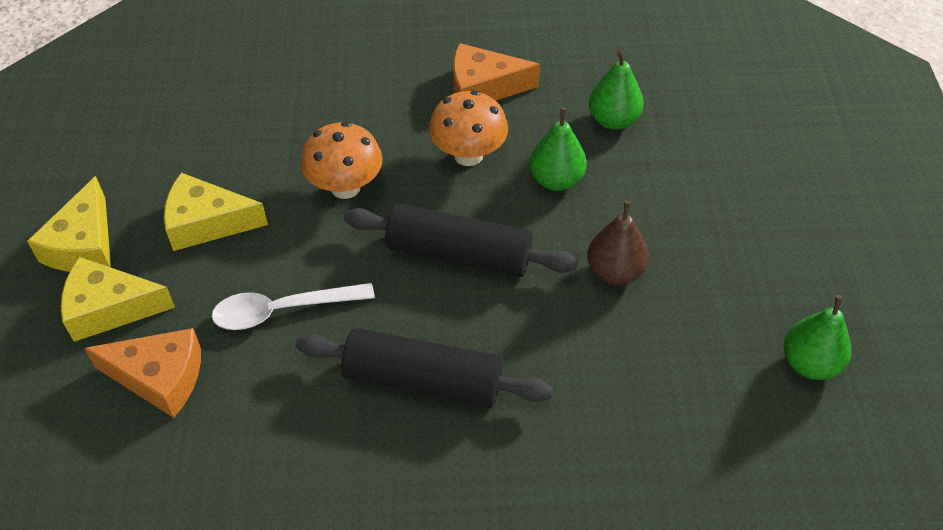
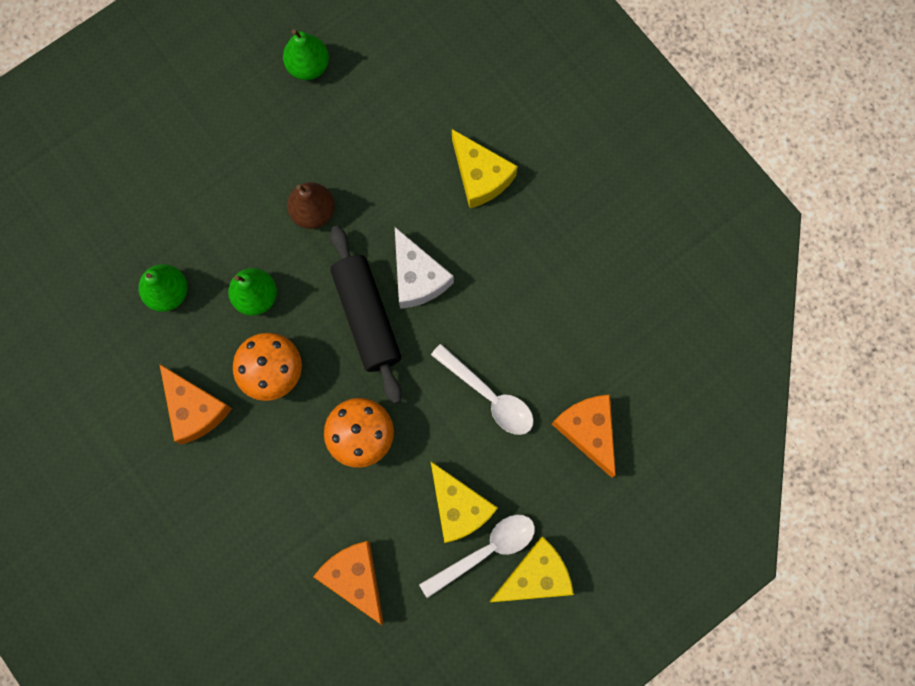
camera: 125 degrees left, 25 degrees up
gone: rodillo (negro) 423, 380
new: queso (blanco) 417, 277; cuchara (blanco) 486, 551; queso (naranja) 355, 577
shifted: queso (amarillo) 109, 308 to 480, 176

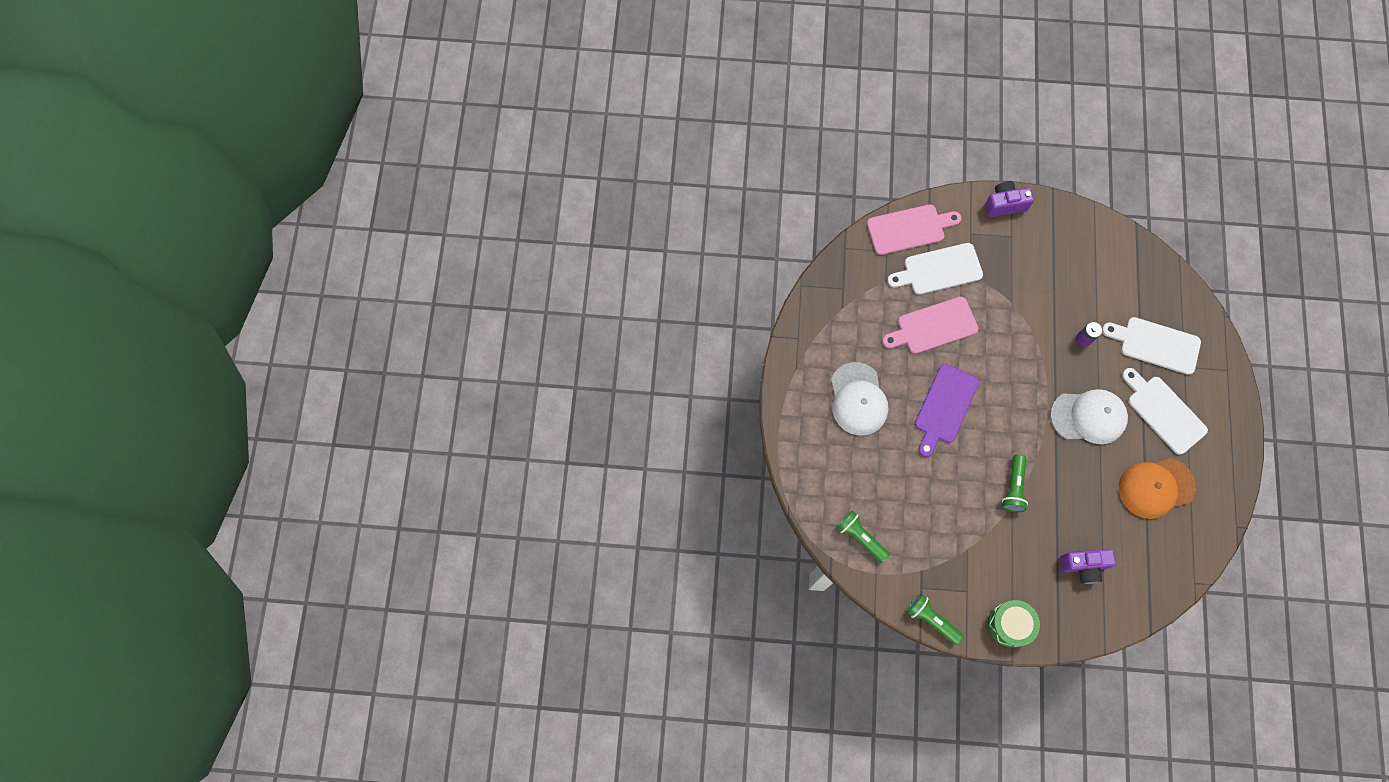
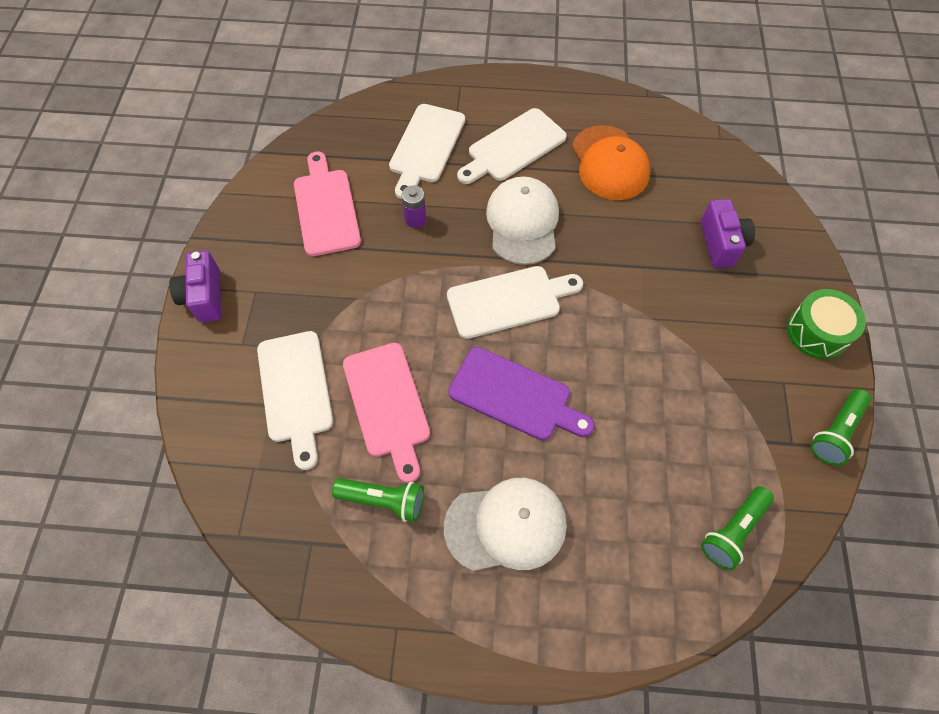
camera: 90 degrees left, 10 degrees down
new: tabla de cortar (blanco) 509, 301
shifted: tabla de cortar (rosa) 909, 229 to 326, 208; lámpara de mano (verde) 1013, 487 to 383, 500

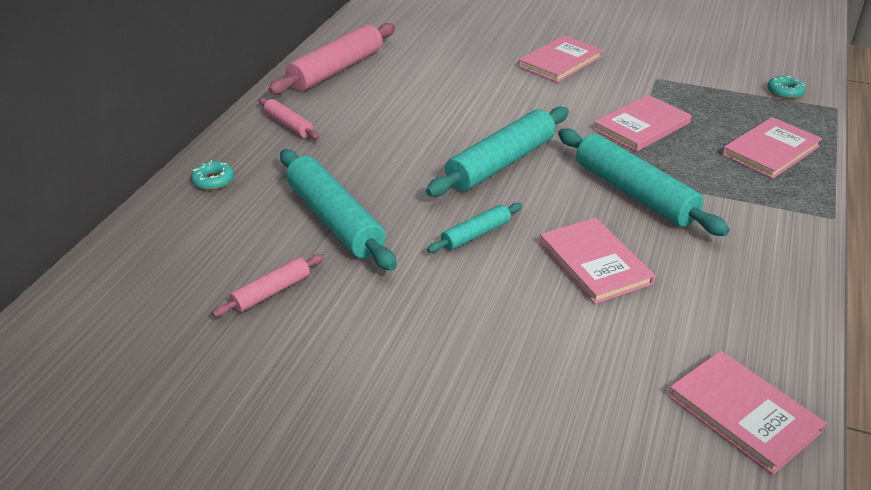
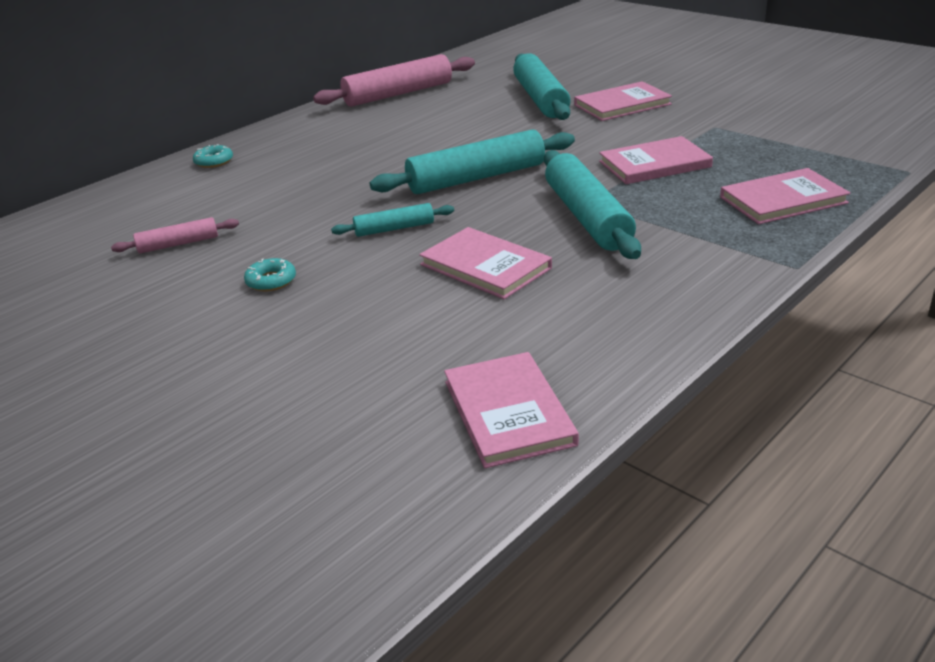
camera: 25 degrees right, 5 degrees down
gone: rodillo (rosa) 288, 125
shifted: rosquilla (turquesa) 785, 92 to 271, 281; rodillo (turquesa) 334, 220 to 540, 99
rotated: libro (rosa) 594, 263 = 485, 266 45 degrees counterclockwise

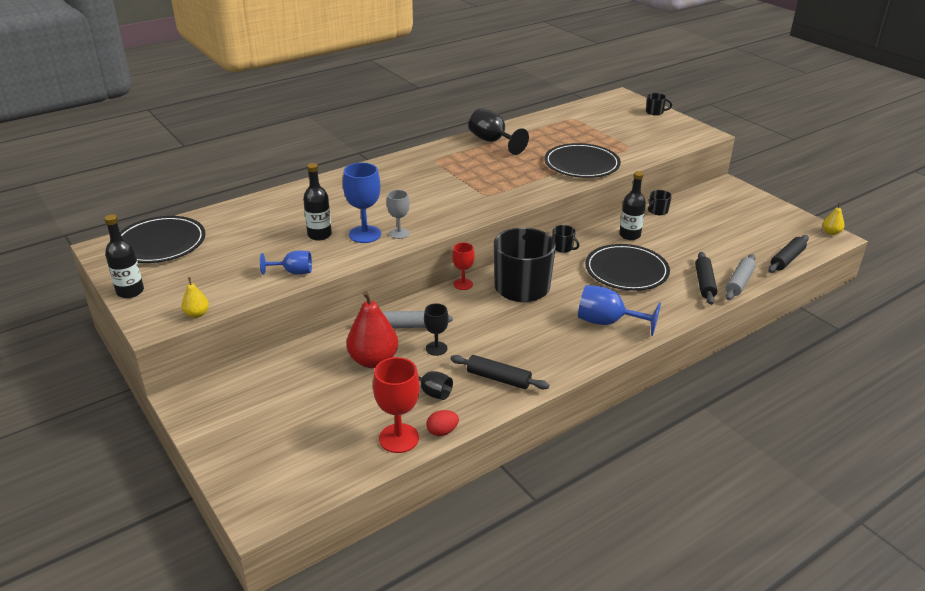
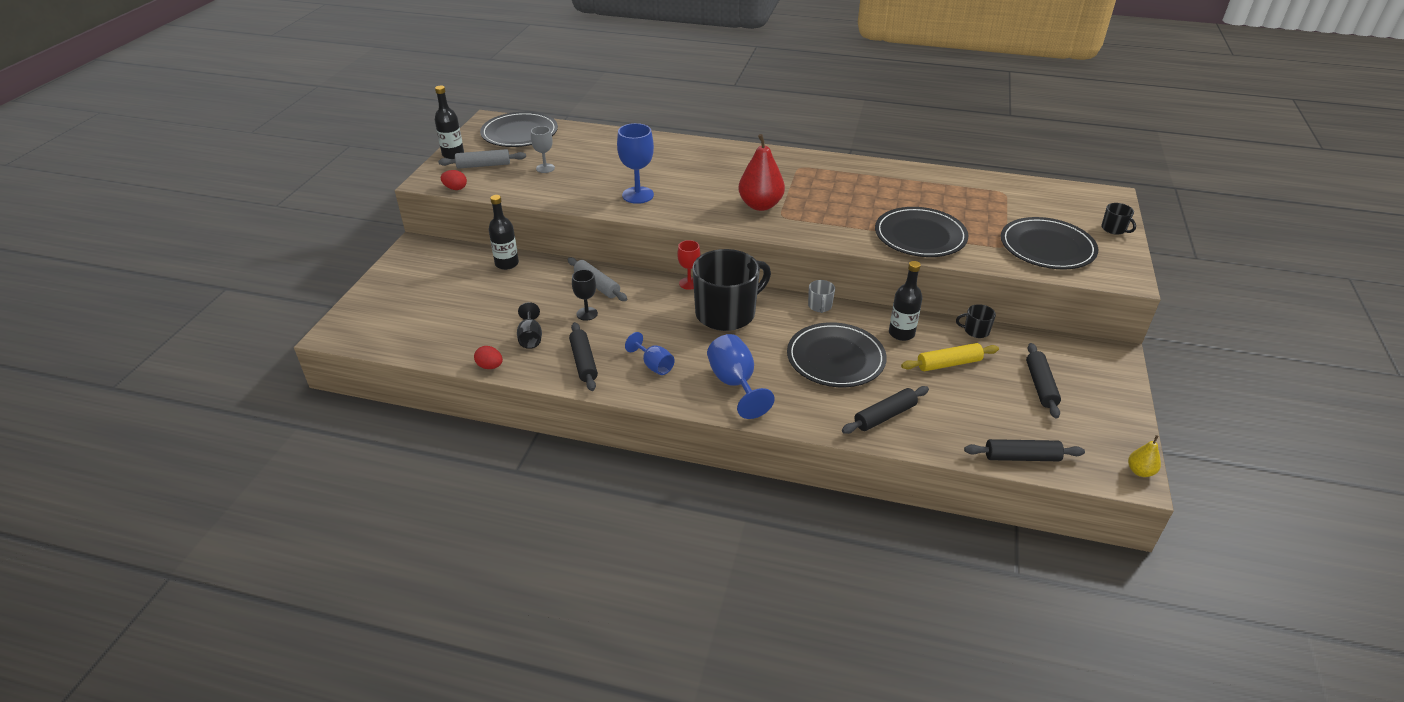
camera: 50 degrees right, 5 degrees up
gone: copa (negro) 493, 141; copa (rojo) 399, 438
new: plato (negro) 1047, 247; rodillo (amarillo) 948, 364; rodillo (negro) 1040, 386
shifted: botella (negro) 319, 235 to 507, 264; copa (gris) 399, 233 to 545, 168; copa (azul) 293, 272 to 654, 365; rodillo (gris) 739, 282 to 483, 165; pera (rojo) 373, 360 to 760, 205
swapped: pera (amarillo) 197, 314 to huevo (rojo) 455, 188
repainted: taza (negro) 563, 248 to taza (gris) 820, 306

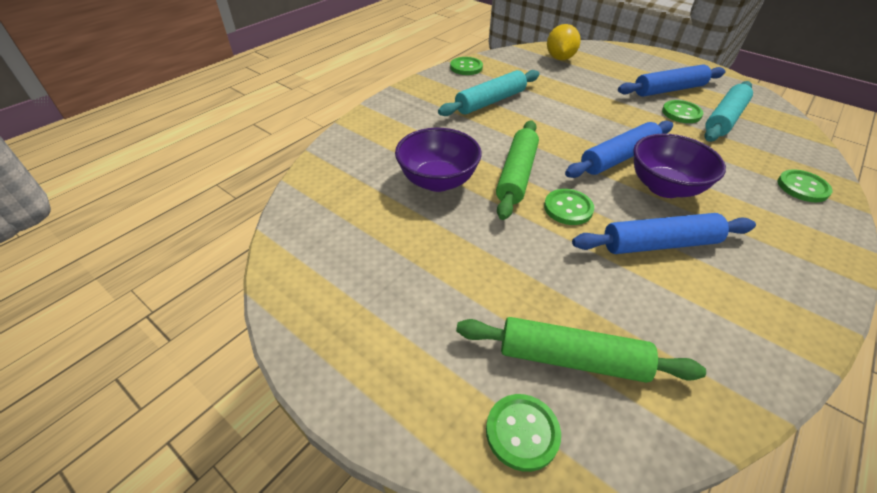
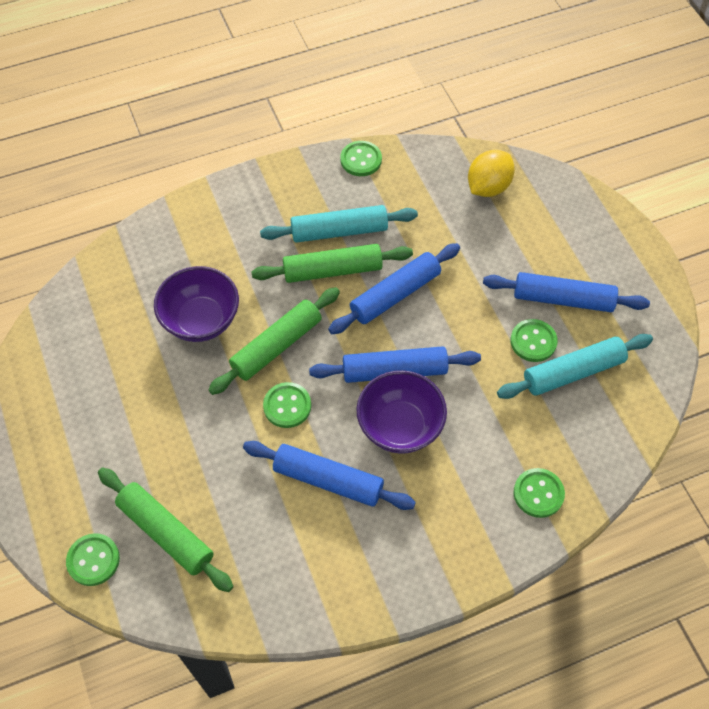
camera: 30 degrees right, 15 degrees up
new: rodillo (azul) 395, 294; rodillo (verde) 332, 270

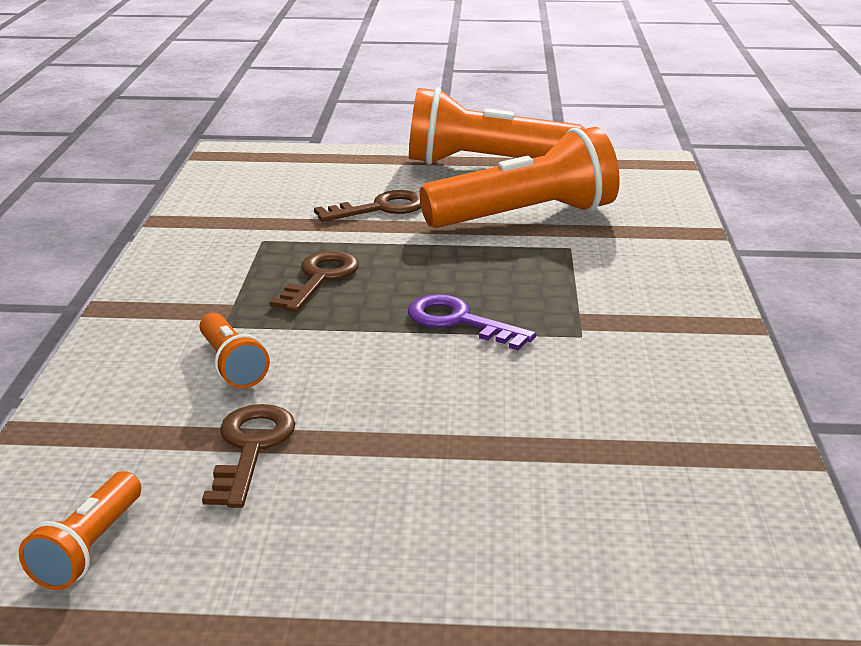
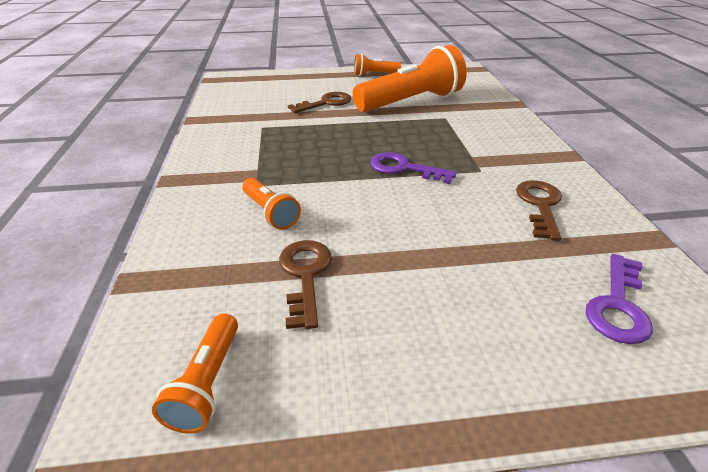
camera: 10 degrees left, 10 degrees up
new: llave (morado) 618, 305
shifted: llave (marrón) 319, 278 to 540, 205
scaled: lámpara de mano (naranja) 486, 164 = 374, 74 x0.48

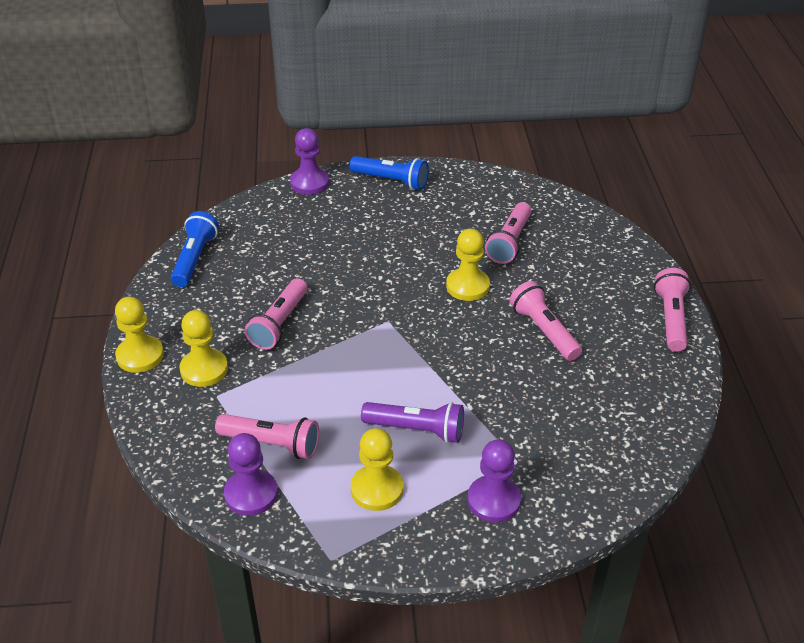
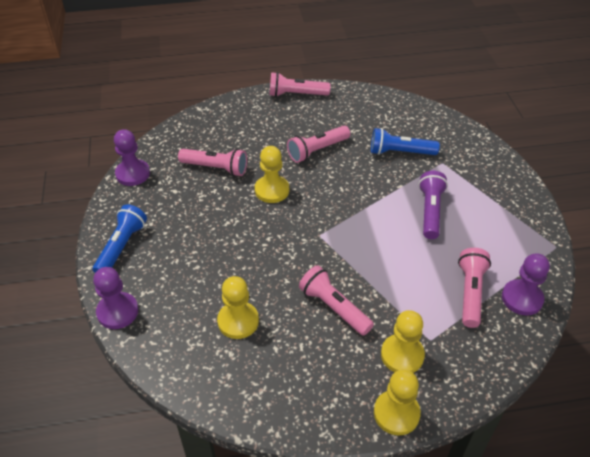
camera: 95 degrees left, 5 degrees up
shifted: lámpara de mano (azul) 194, 259 to 400, 152; peón (amarillo) 377, 489 to 238, 321; peón (morado) 494, 500 to 133, 174
rotated: lámpara de mano (rosa) 279, 324 = 334, 307 150 degrees counterclockwise

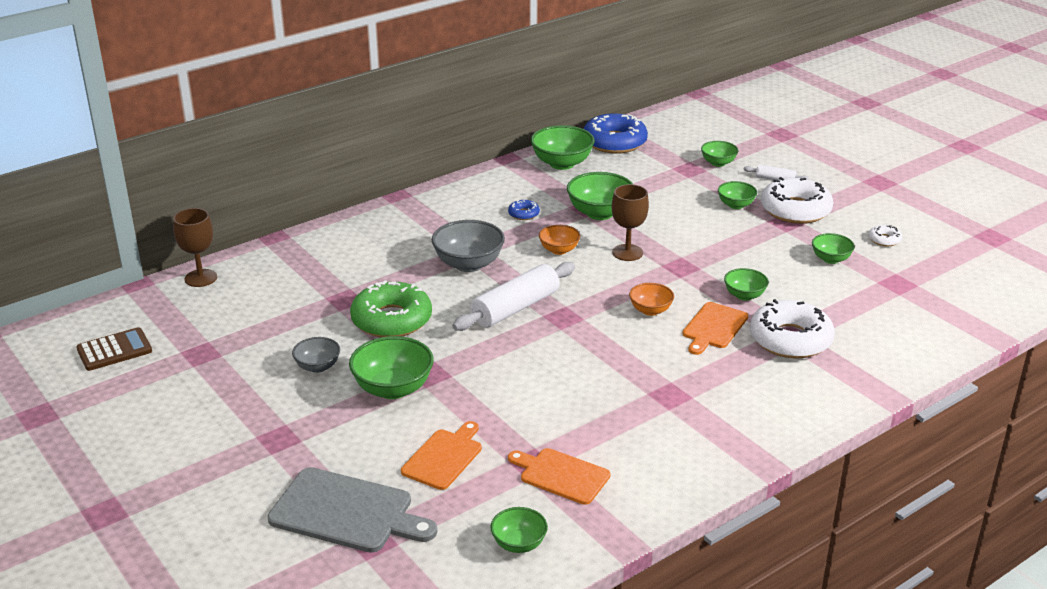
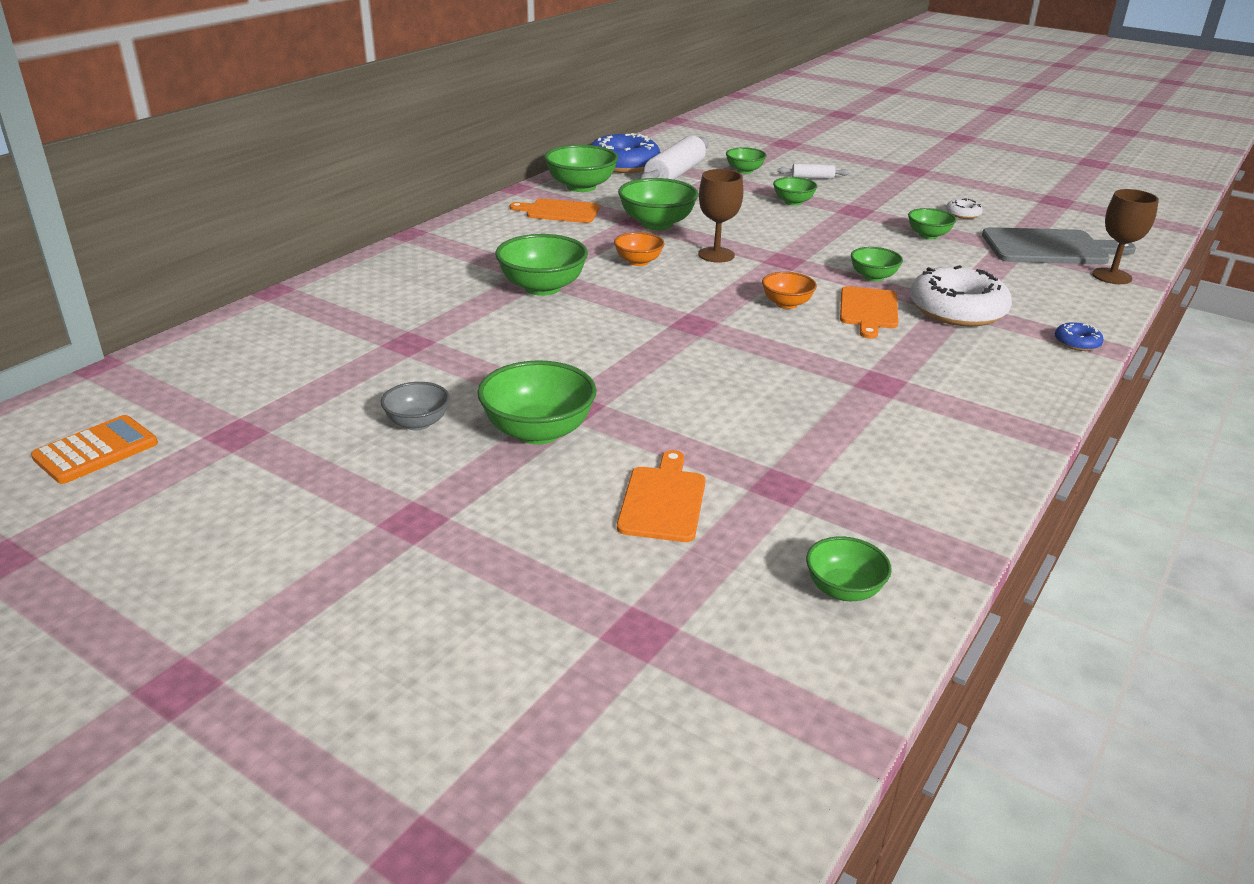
camera: 20 degrees left, 0 degrees up
gone: rosquilla (blanco) 795, 210; rosquilla (verde) 391, 320
shifted: rosquilla (azul) 523, 214 to 1077, 343; copa (marrón) 201, 278 to 1111, 276; rodillo (blanco) 516, 308 to 675, 175; tabla de cortar (naranja) 561, 475 to 559, 211; tabla de cortar (gris) 347, 512 to 1049, 248
repainted: cuenco (gris) 468, 264 to cuenco (verde) 542, 288; calculadora (marrón) 114, 350 to calculadora (naranja) 96, 450

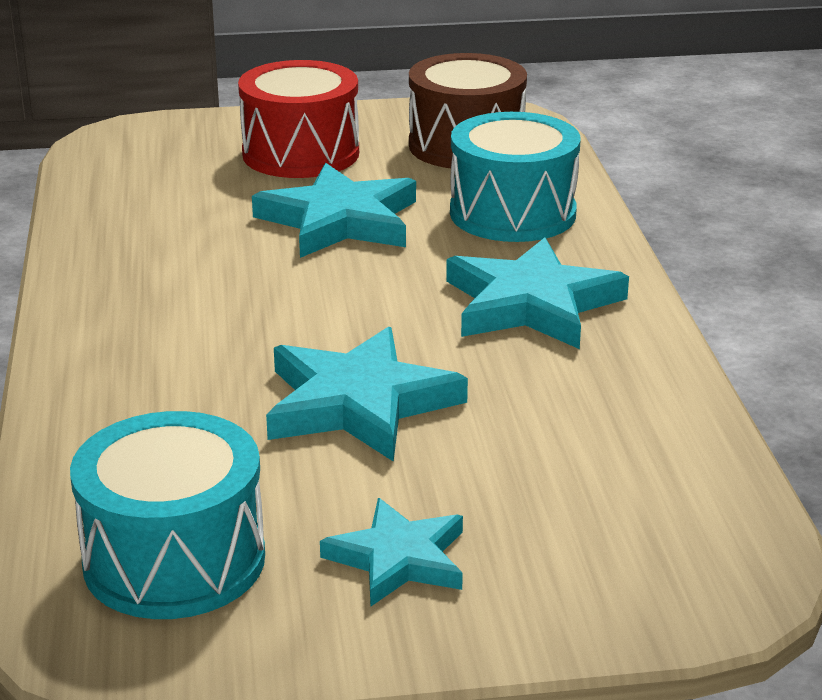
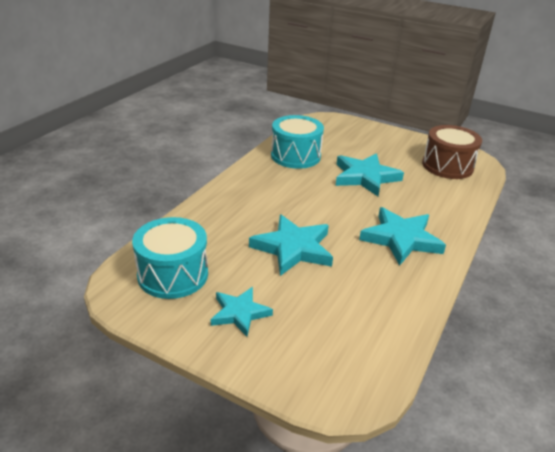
camera: 35 degrees right, 5 degrees up
gone: tambor (rojo) 301, 153
shifted: tambor (turquesa) 512, 213 to 295, 156

